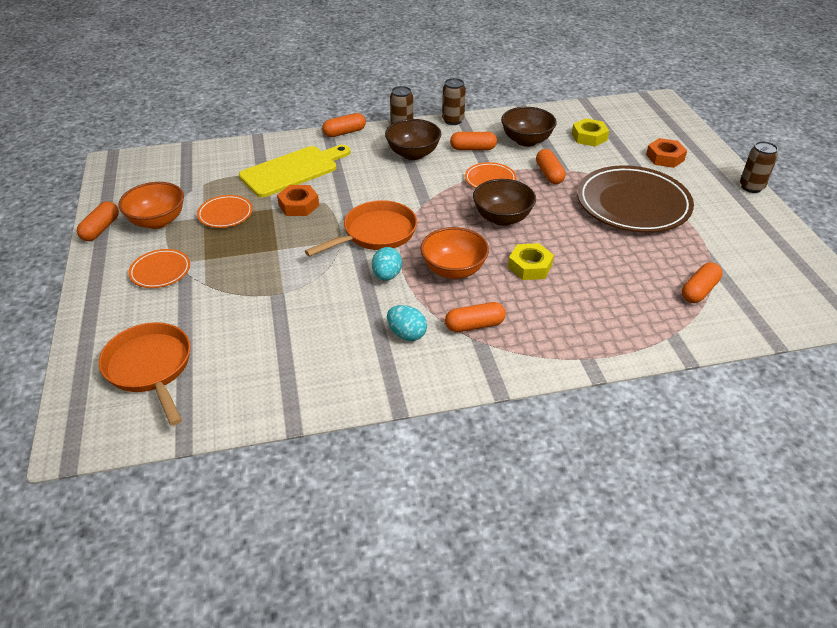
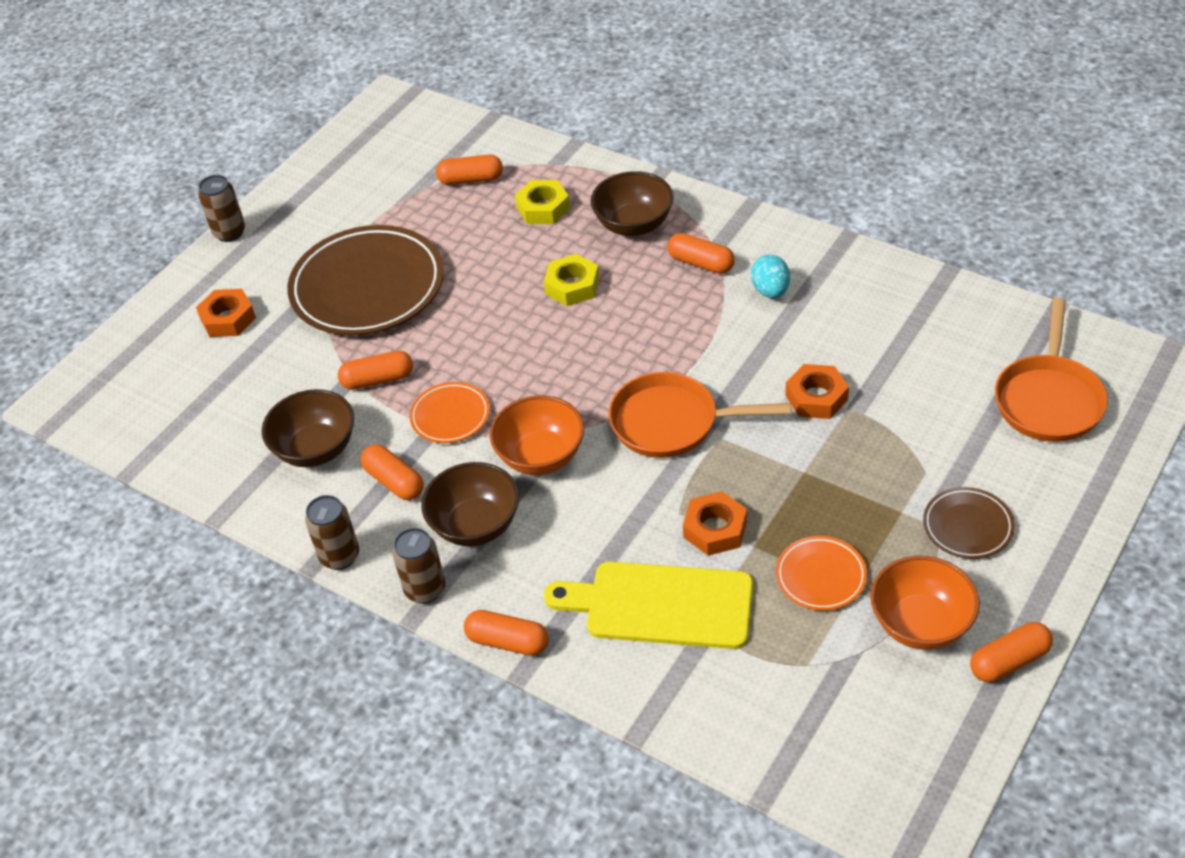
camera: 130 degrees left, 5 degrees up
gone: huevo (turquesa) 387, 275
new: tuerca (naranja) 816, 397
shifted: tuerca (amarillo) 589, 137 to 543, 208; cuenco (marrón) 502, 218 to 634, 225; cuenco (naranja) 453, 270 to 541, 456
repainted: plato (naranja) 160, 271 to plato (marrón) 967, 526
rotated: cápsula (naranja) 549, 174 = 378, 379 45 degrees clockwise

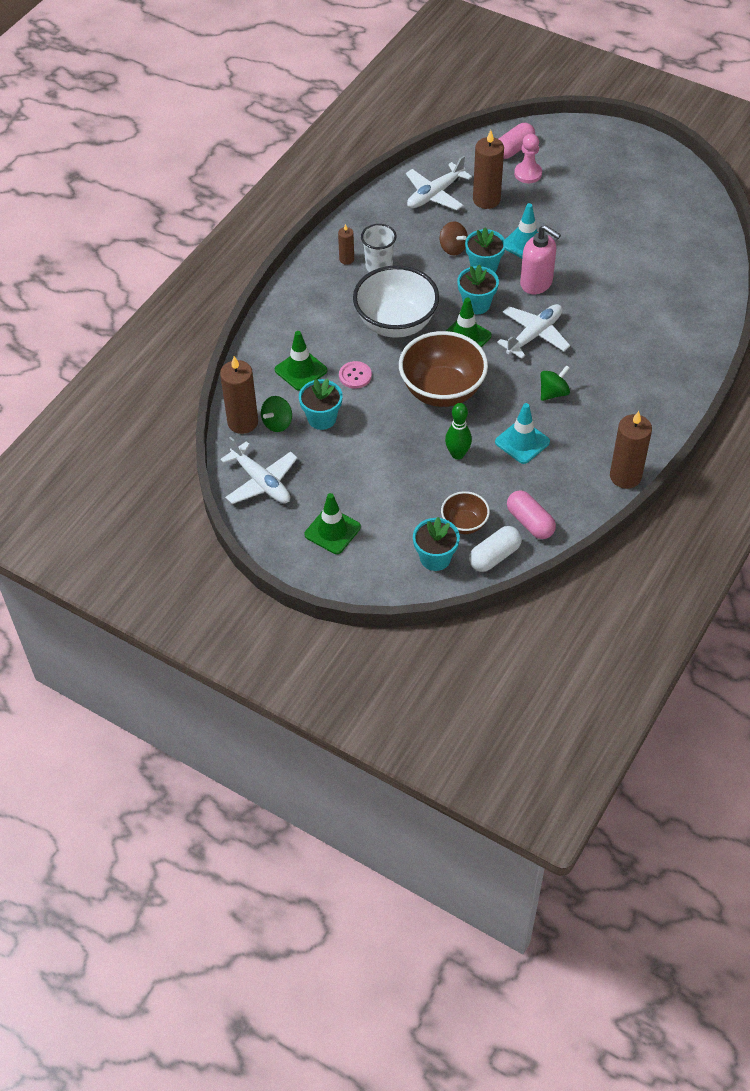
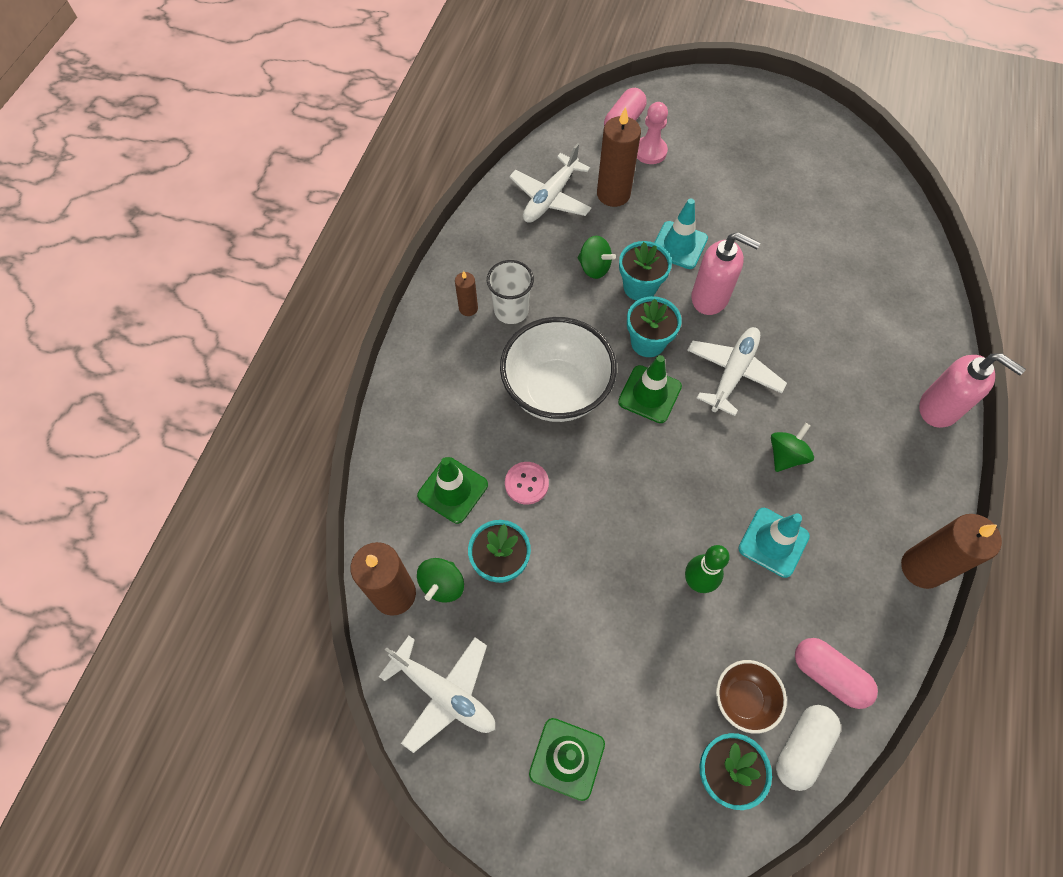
camera: 15 degrees left, 10 degrees up
gone: cuenco (marrón) 442, 391
new: dispensador de jabón (rosa) 939, 408
repainted: peonza (marrón) 453, 248 to peonza (verde) 594, 267

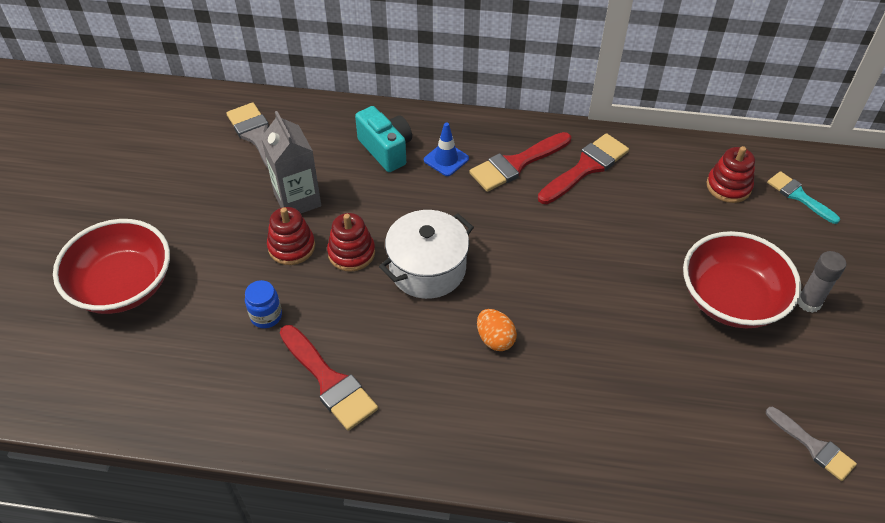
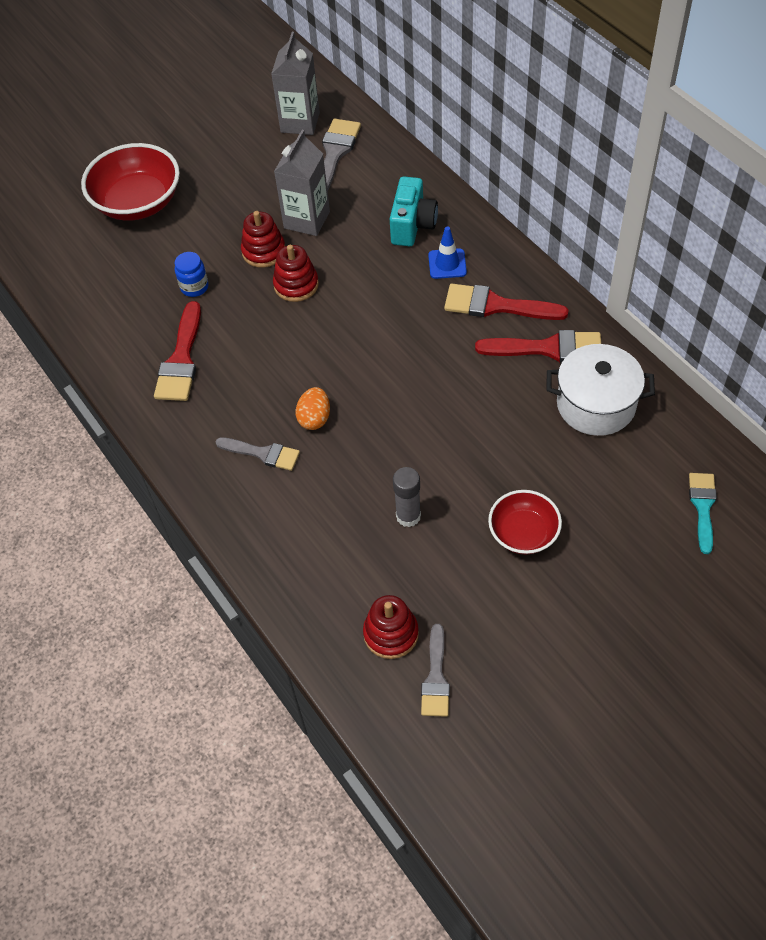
camera: 50 degrees right, 5 degrees up
new: cartón de leche (gris) 300, 122; pincel (gris) 263, 453
shifted: juguete apilable (rojo) 728, 186 to 391, 633; olla (blanco) 427, 269 to 596, 404; barra de pegamento (gris) 809, 302 to 408, 516
scaled: cuenco (rojo) 731, 299 = 523, 533 x0.60

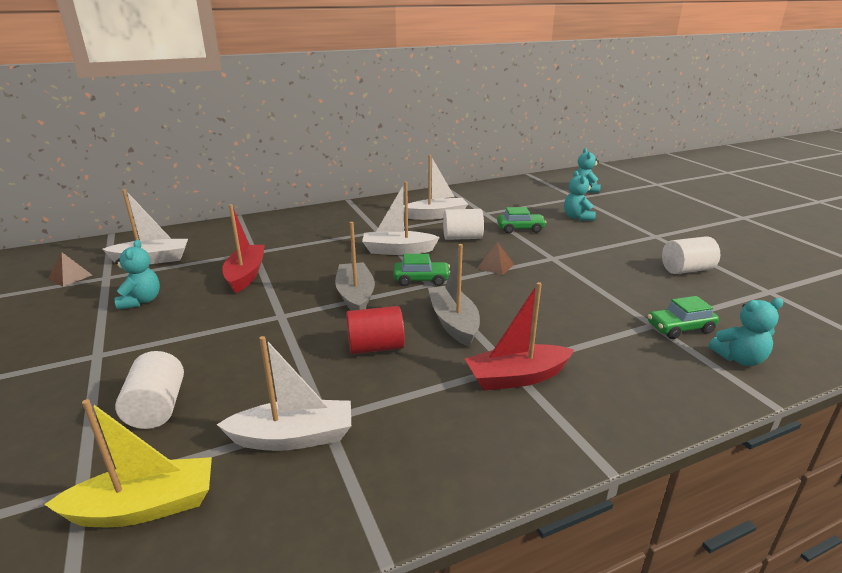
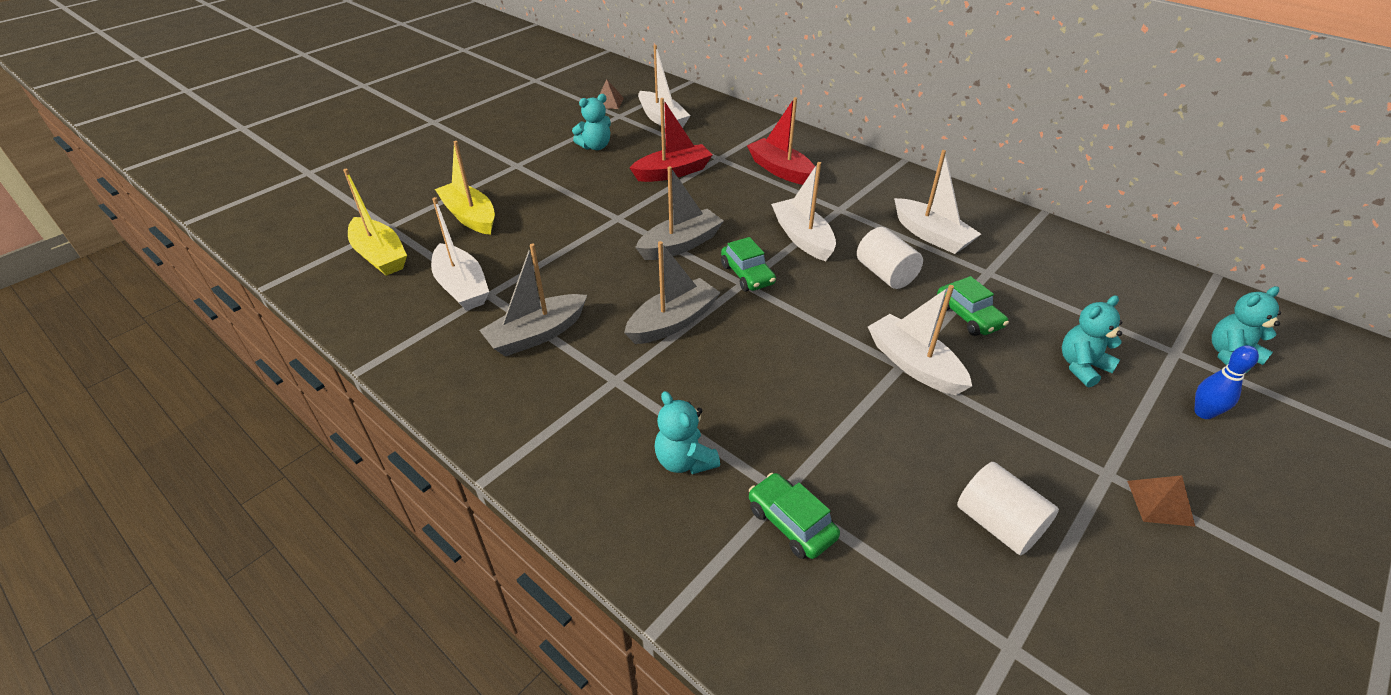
camera: 65 degrees right, 15 degrees up
gone: cilindro (rojo) 375, 347
new: barco (gris) 537, 334; barco (blanco) 914, 364; bolo (azul) 1203, 413
shifted: pirámide (marrón) 495, 266 to 1160, 503; barco (rojo) 516, 377 to 781, 170; osito (turquesa) 739, 359 to 684, 460
swapped: cilindro (blanco) 157, 408 to barco (amarillo) 470, 216

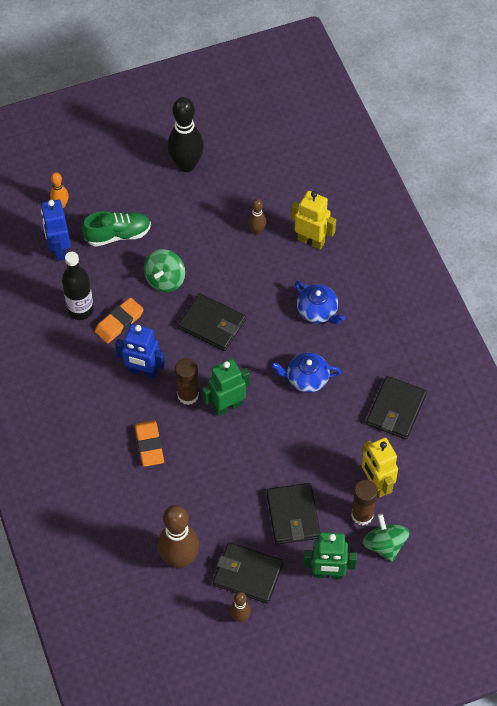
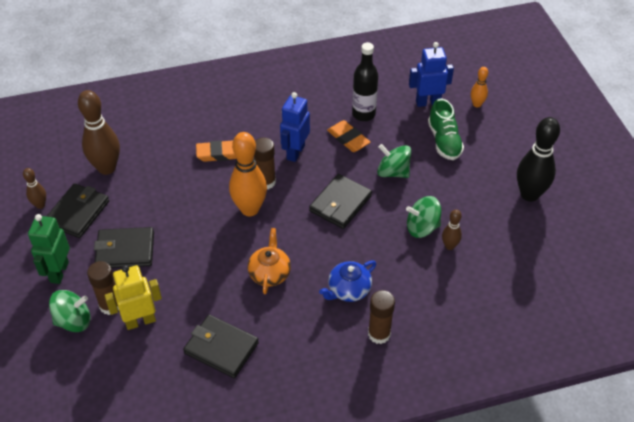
camera: 95 degrees right, 10 degrees down
gone: robot (amarillo) 311, 241
new: peonza (verde) 422, 227; barra de pegamento (marrón) 379, 334
swapped: robot (verde) 227, 406 to bolo (naranja) 250, 209
repainted: tetera (azul) 306, 379 to tetera (naranja) 270, 273

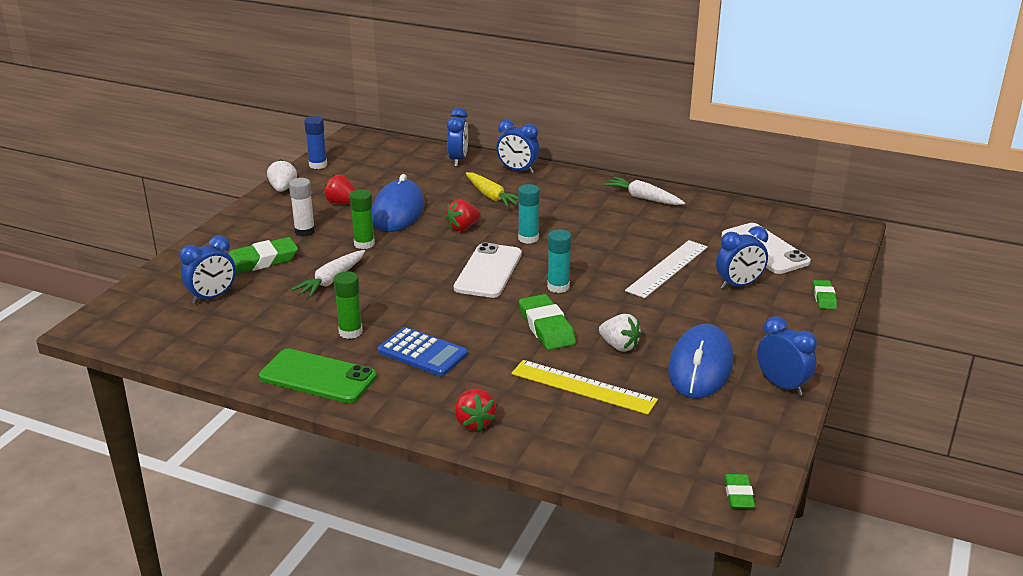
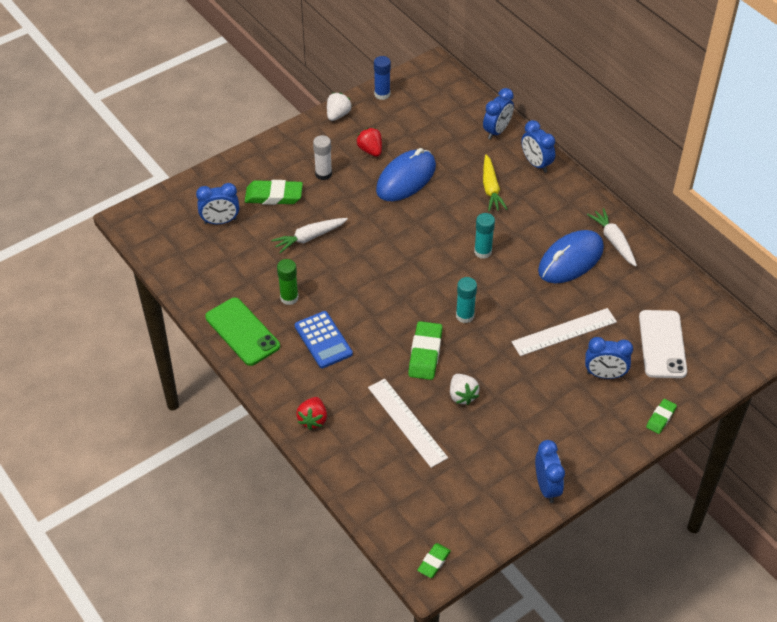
camera: 30 degrees right, 20 degrees up
gone: barra de pegamento (verde) 364, 244; fresa (rojo) 463, 227; móvil (blanco) 488, 271
shifted: ratón (azul) 700, 367 to 570, 260
repainted: regla (amarillo) 583, 387 to regla (blanco) 407, 422

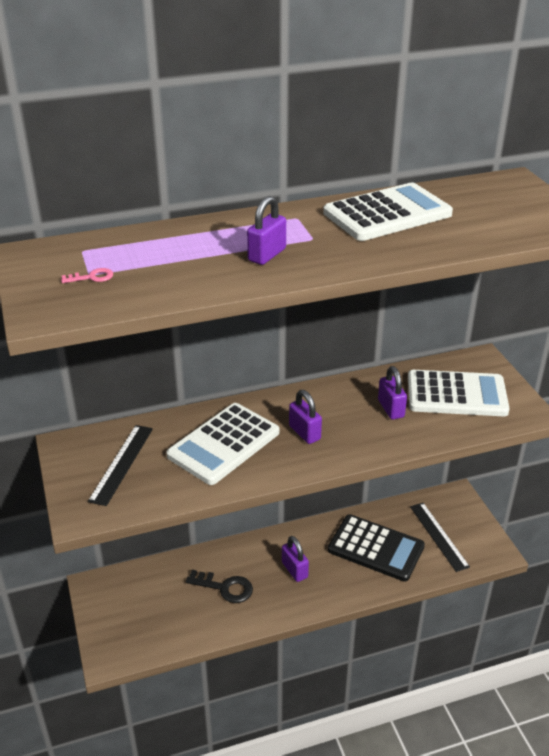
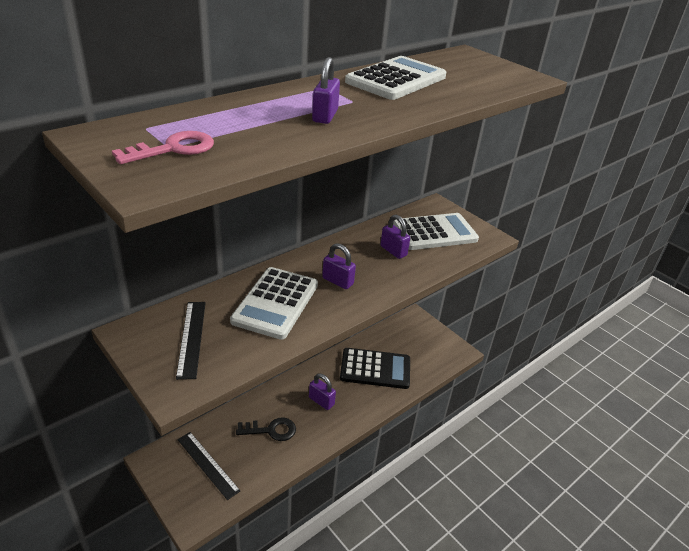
camera: 25 degrees left, 0 degrees up
shifted: regla (negro) 438, 536 to 207, 464
scaled: llave (rosa) 92, 277 = 174, 149 x1.89

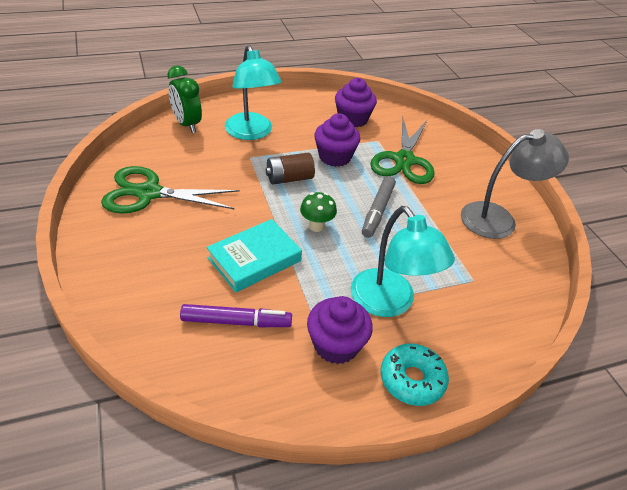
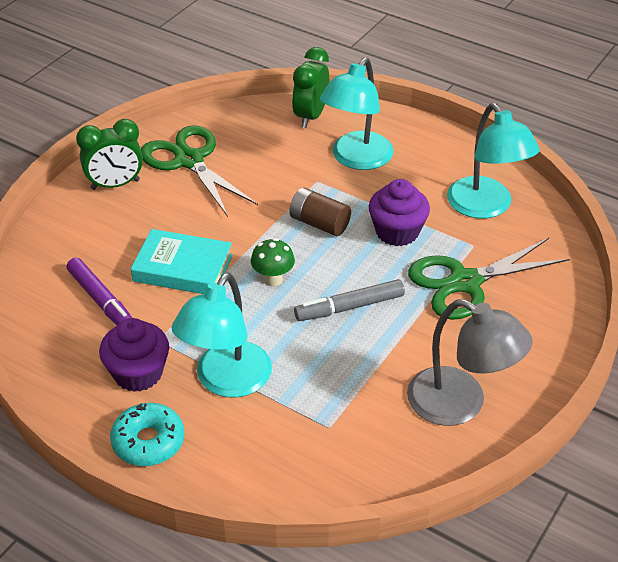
camera: 55 degrees right, 0 degrees up
new: despertador (verde) 115, 185
swapped: magdalena (morado) 352, 119 to lámpara (turquesa) 486, 207

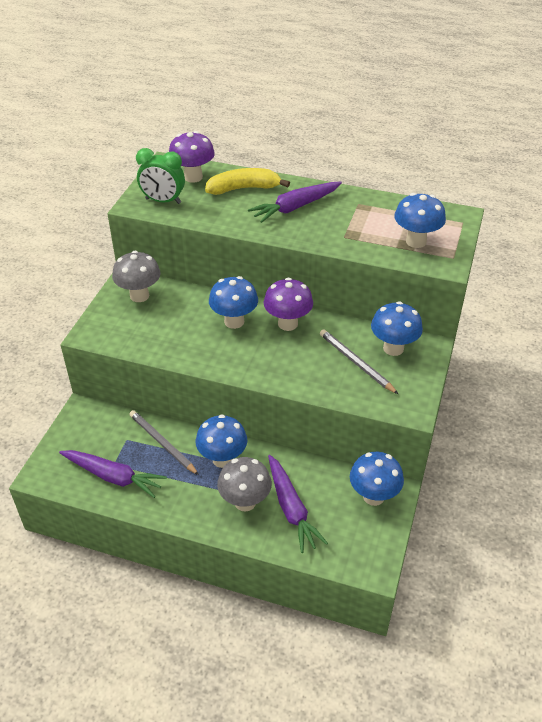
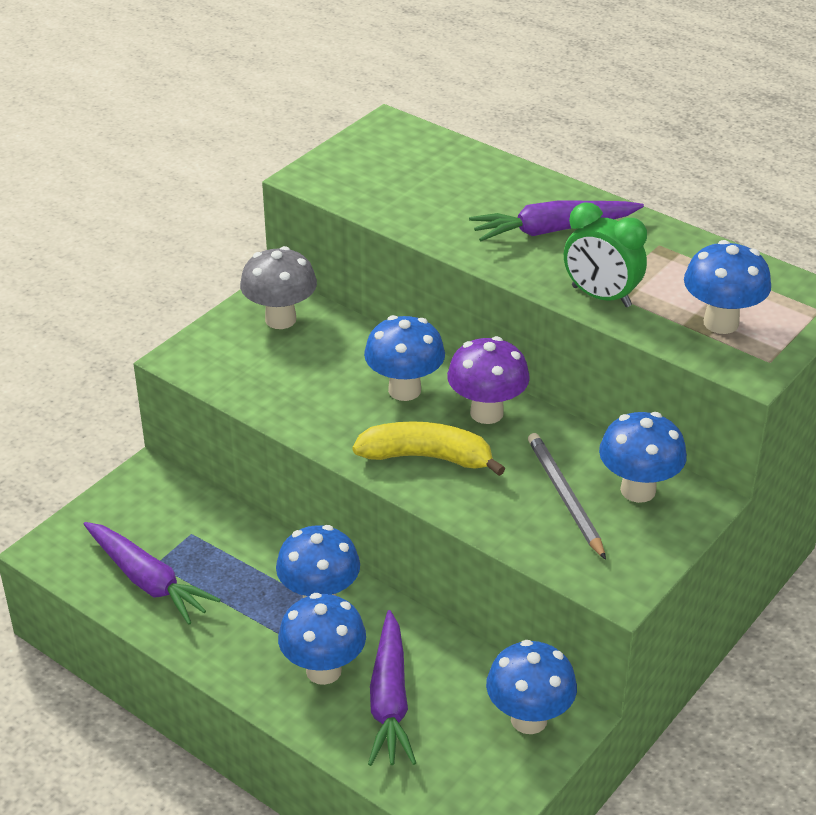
camera: 20 degrees right, 5 degrees down
gone: seta (morado) 193, 177; lápiz (gris) 162, 443
shifted: despertador (verde) 163, 201 to 601, 296; plátano (amarillo) 244, 188 to 427, 457
repainted: seta (gris) 245, 502 to seta (azul) 323, 670

